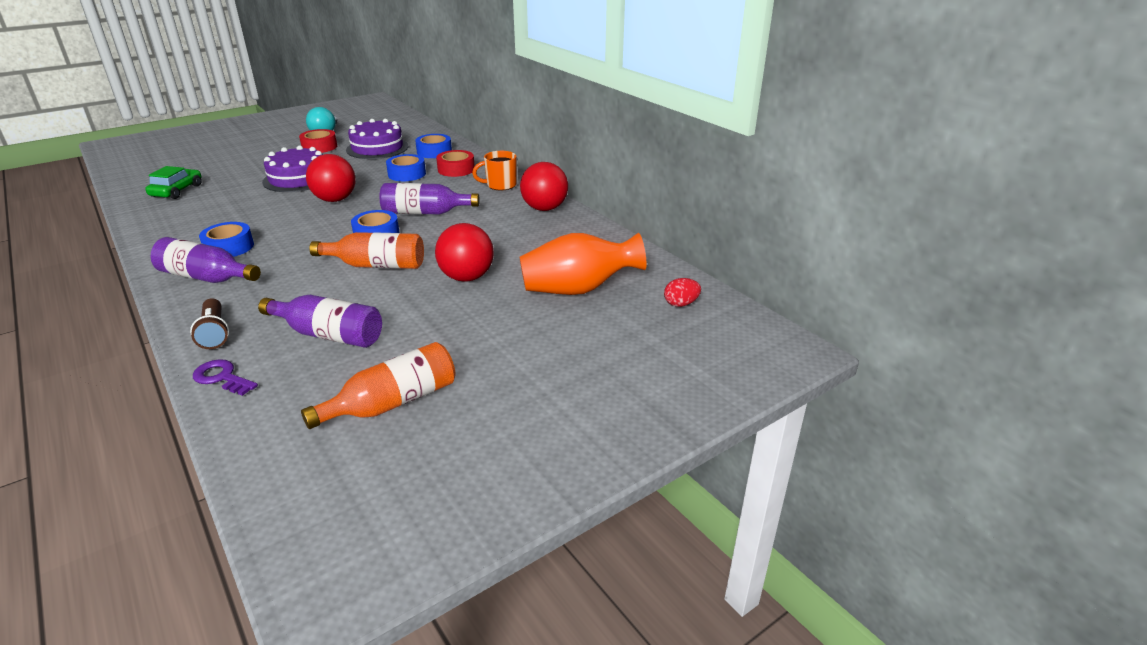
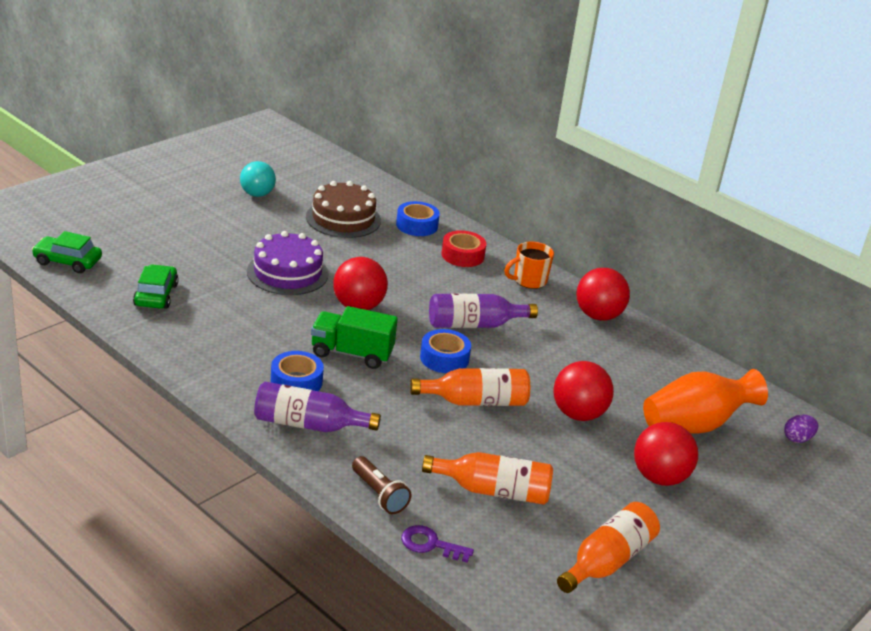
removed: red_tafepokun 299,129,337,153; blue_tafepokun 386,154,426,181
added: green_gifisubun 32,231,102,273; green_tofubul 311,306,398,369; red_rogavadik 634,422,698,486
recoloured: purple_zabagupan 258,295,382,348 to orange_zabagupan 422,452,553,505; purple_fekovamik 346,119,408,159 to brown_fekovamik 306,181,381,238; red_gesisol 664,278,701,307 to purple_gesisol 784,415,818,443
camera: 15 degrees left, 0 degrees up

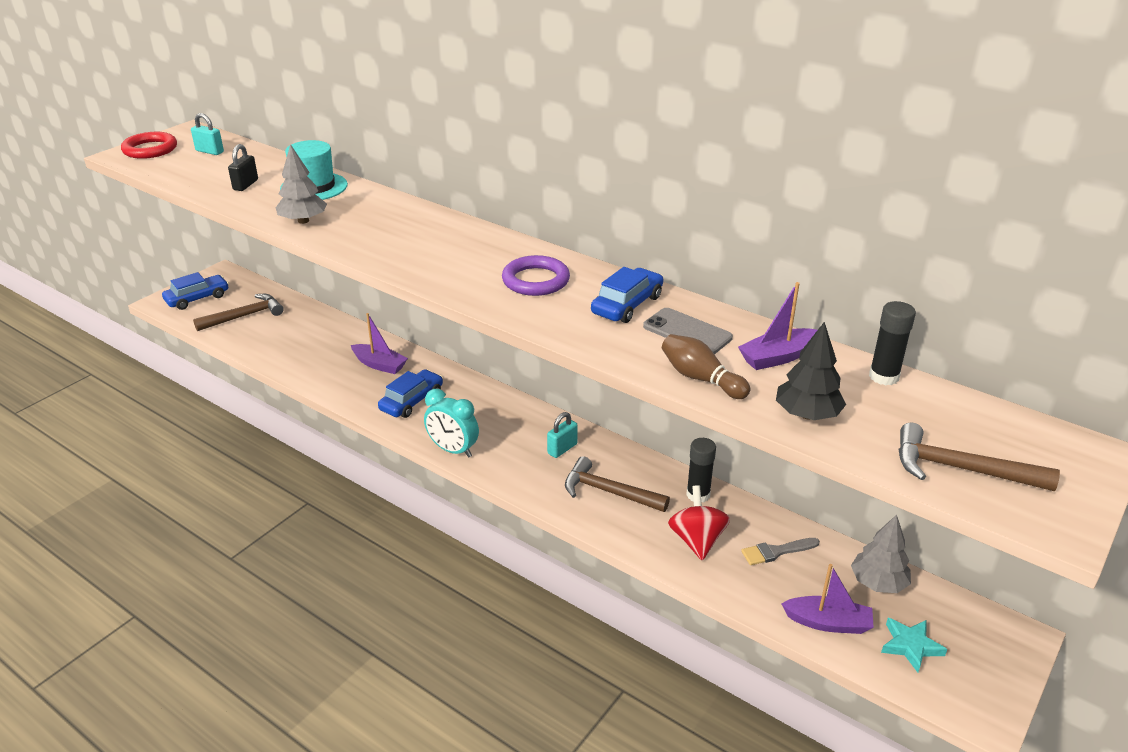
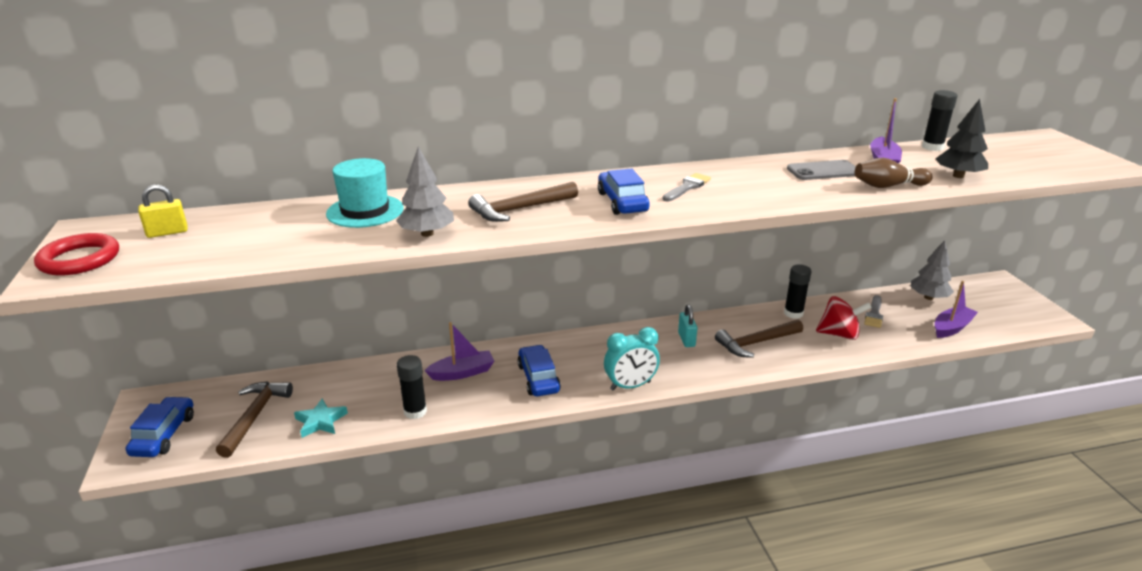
removed: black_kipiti 228,144,258,191
added: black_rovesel 397,355,427,419
moved: blue_gifisubun 591,267,664,323 to 598,168,650,215; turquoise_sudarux 881,618,947,672 to 294,399,348,438; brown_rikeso 898,423,1060,491 to 468,182,578,222
replaced: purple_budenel 502,255,570,296 to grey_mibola 663,173,711,201
recoloured: turquoise_kipiti 191,113,224,155 to yellow_kipiti 138,185,188,238
turned: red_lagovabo 668,485,730,560 = 816,296,872,340 150 degrees clockwise
camera: 50 degrees left, 5 degrees down

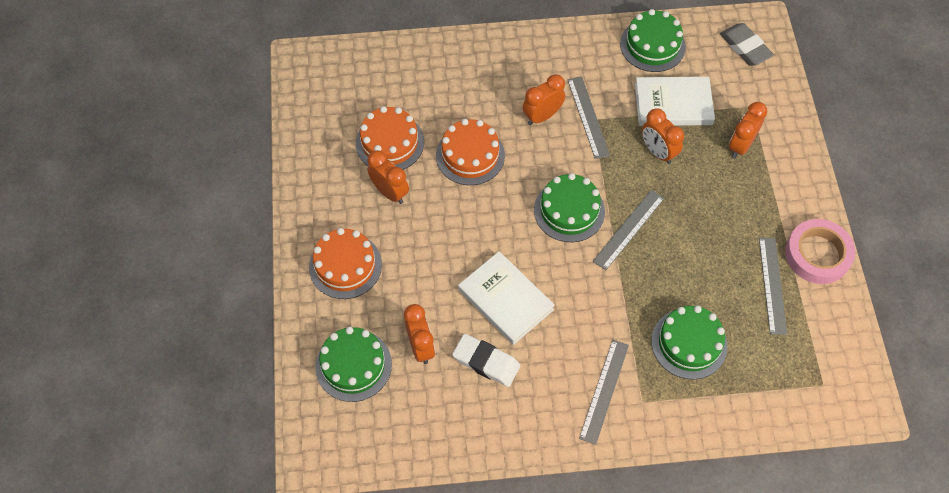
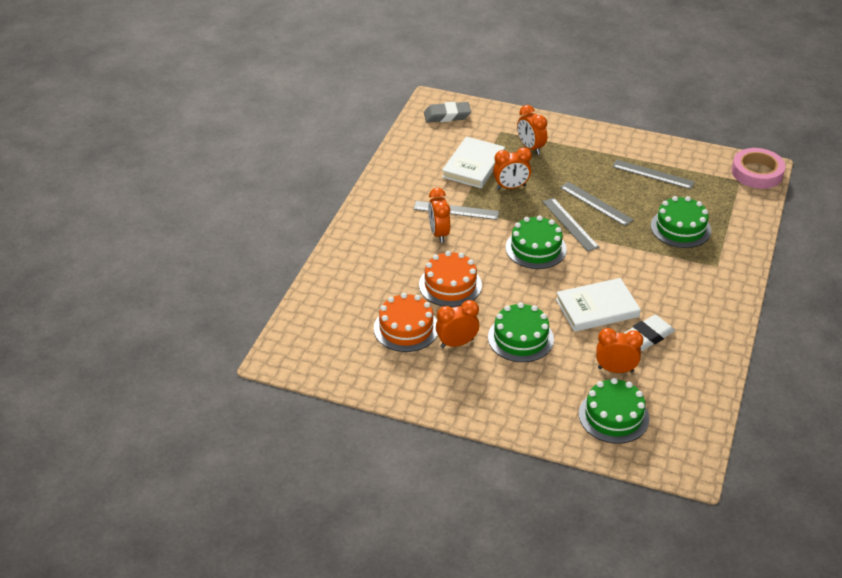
removed: orange_fekovamik 309,228,382,299
moved: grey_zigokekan 579,340,629,445 to 560,182,634,226; green_fekovamik 620,9,686,72 to 488,302,554,362; pink_tafepokun 785,219,855,284 to 732,148,786,189
camera: 65 degrees left, 20 degrees down

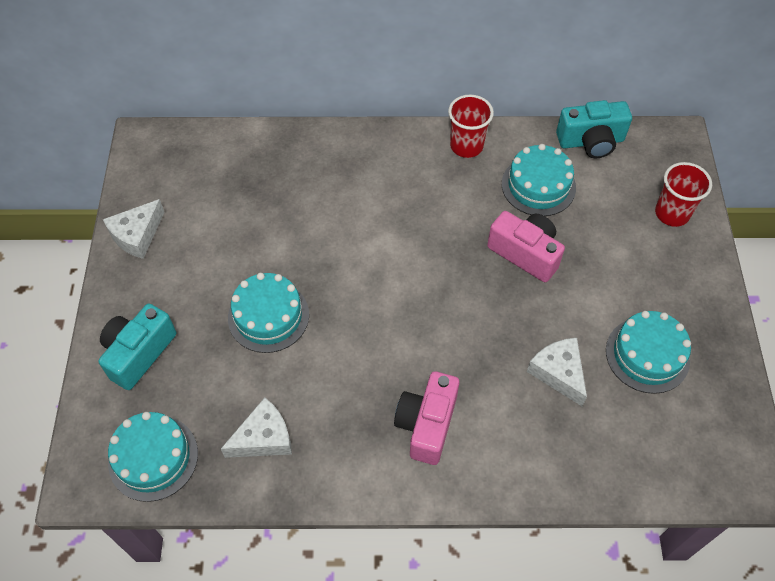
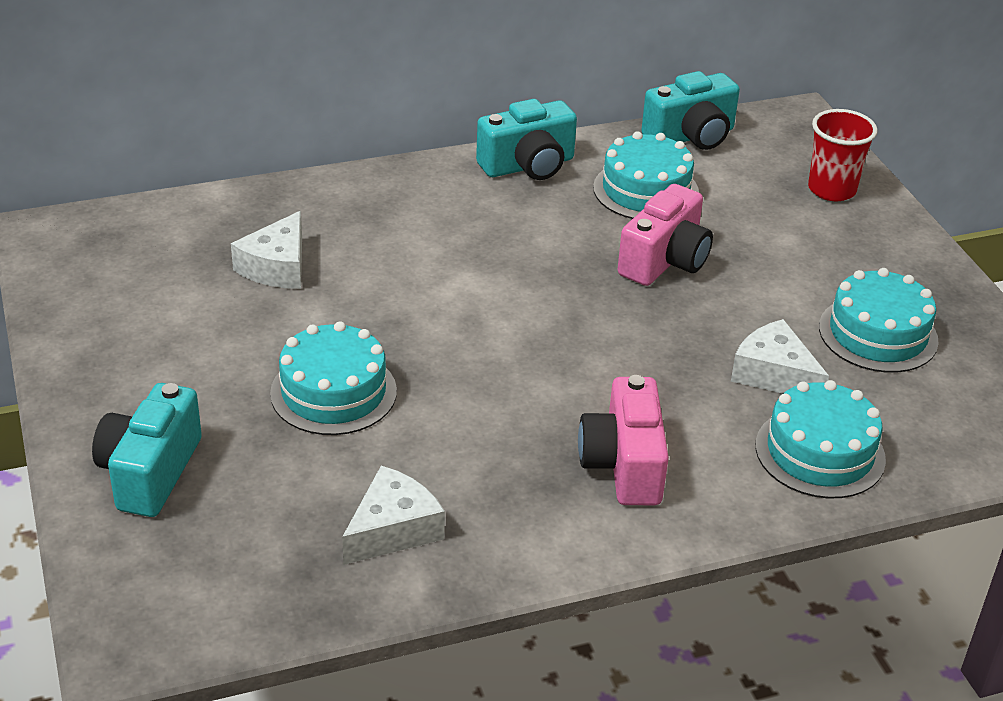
moved: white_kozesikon 103,199,164,259 to 231,211,302,289; turquoise_fekovamik 108,412,198,502 to 755,380,886,498
replaced: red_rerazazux 448,95,494,158 to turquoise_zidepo 476,99,577,180
turned: pink_zidepo 487,211,565,282 = 618,184,713,286 105 degrees clockwise
camera: 20 degrees left, 20 degrees down

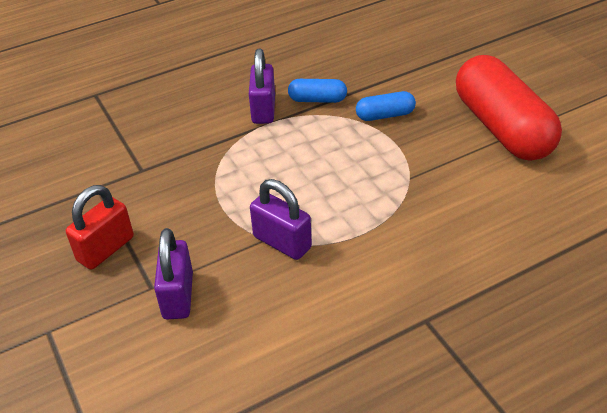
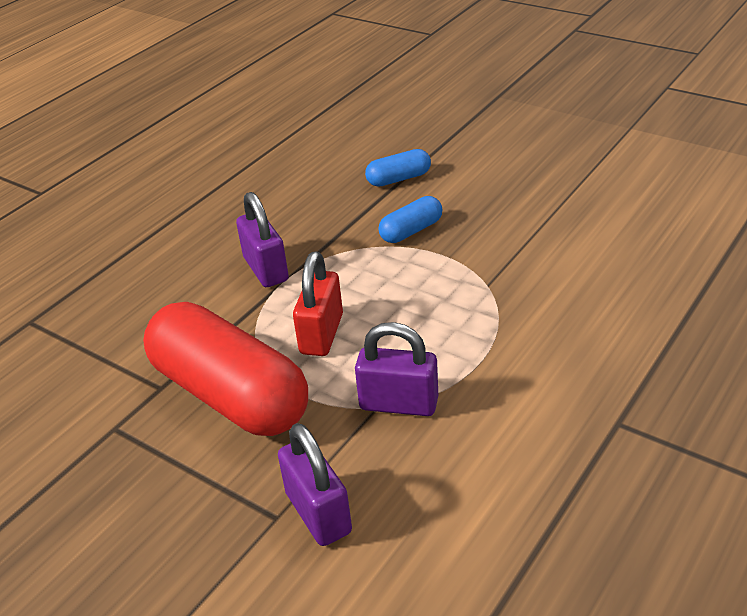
moved: red_kipiti 66,185,134,270 to 293,252,343,356; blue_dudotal 288,79,347,103 to 365,149,431,187; red_dudotal 456,55,562,161 to 143,302,308,436
camera: 25 degrees left, 5 degrees down

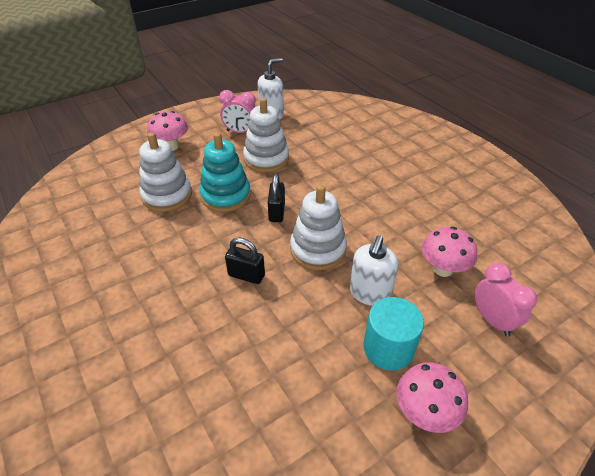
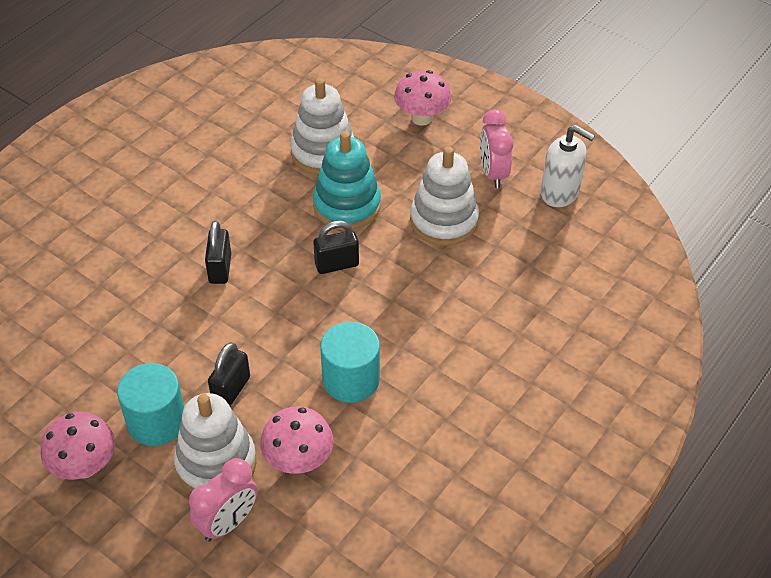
added: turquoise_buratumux 320,322,380,403
moved: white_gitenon 290,185,347,270 to 174,393,256,492
replaced: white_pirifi 350,235,399,306 to black_kipiti 208,342,250,406
camera: 70 degrees right, 5 degrees up

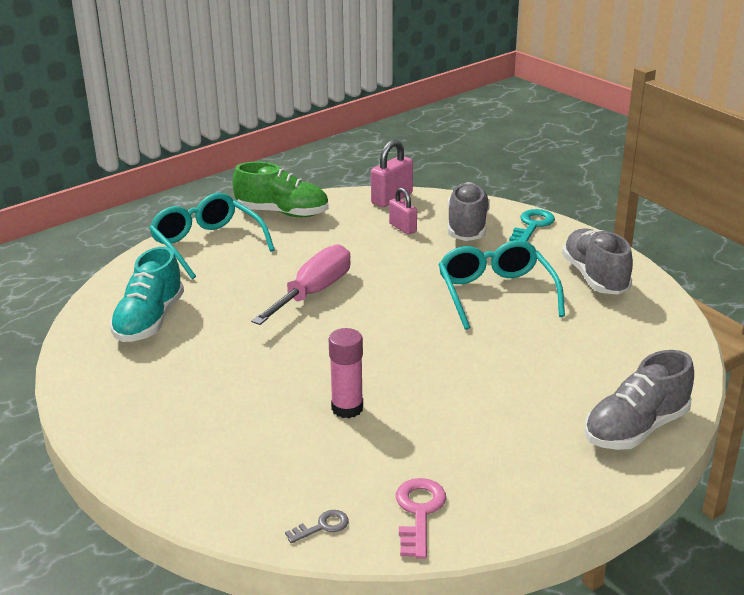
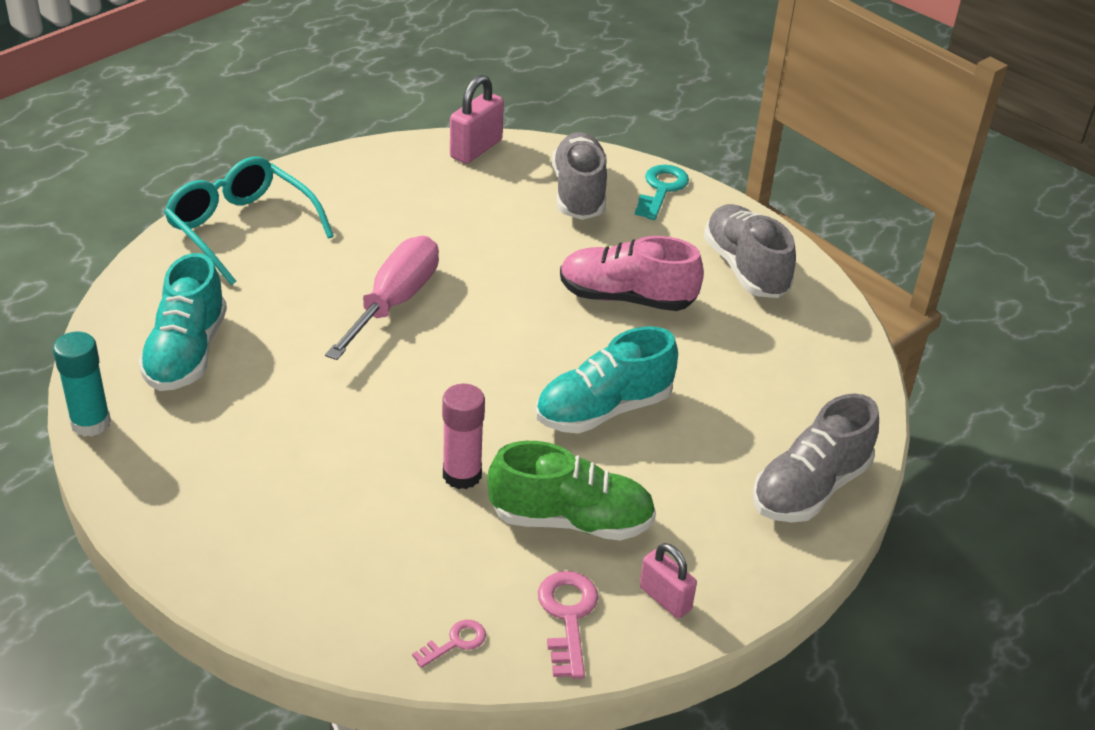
added: turquoise_rovesel 53,332,111,437; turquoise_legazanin 536,326,678,434
moved: green_legazanin 232,162,329,217 to 487,441,656,541; pink_kipiti 389,187,417,235 to 640,543,697,619
replaced: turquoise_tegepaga 438,240,565,330 to pink_legazanin 560,236,704,311
recoloured: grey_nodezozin 285,510,349,543 to pink_nodezozin 412,620,486,668
camera: 10 degrees left, 10 degrees up

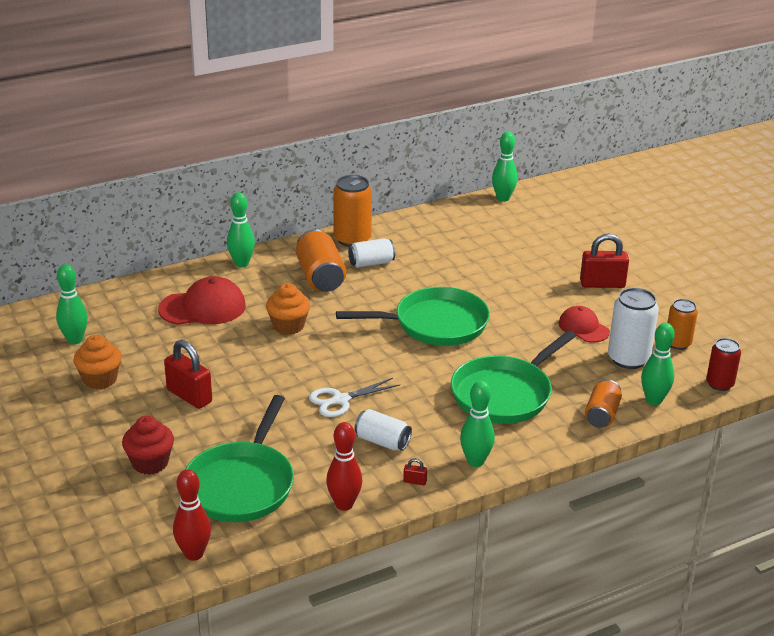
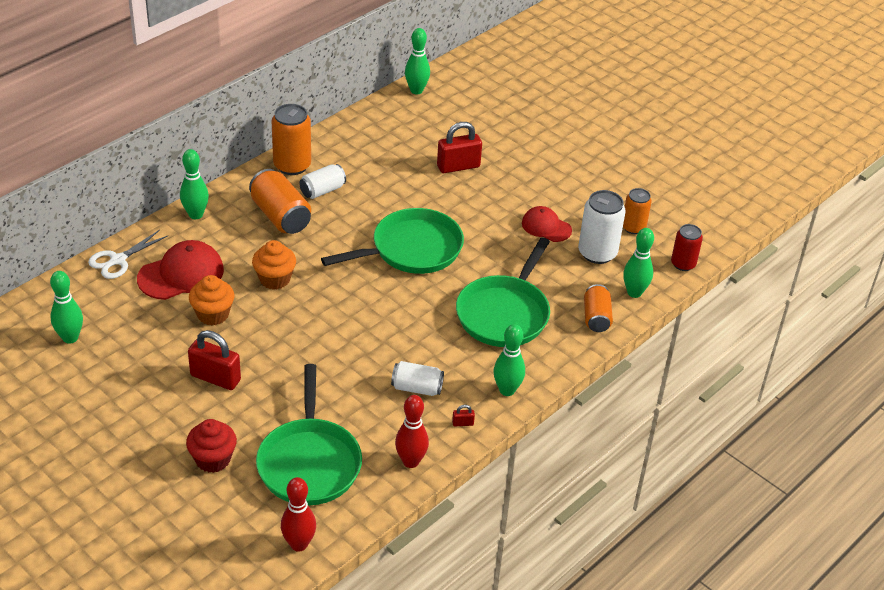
moved: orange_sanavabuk 73,335,122,389 to 189,275,234,326; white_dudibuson 309,378,400,417 to 88,230,167,279; red_kipiti 580,234,629,288 to 437,122,482,173
camera: 20 degrees left, 10 degrees up

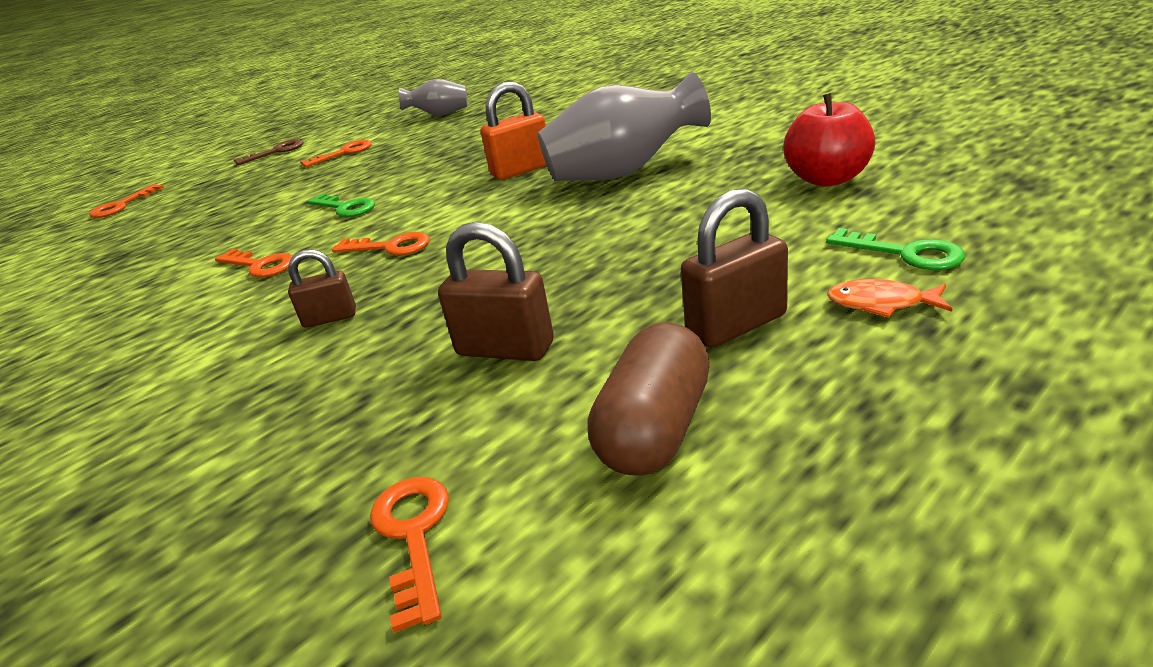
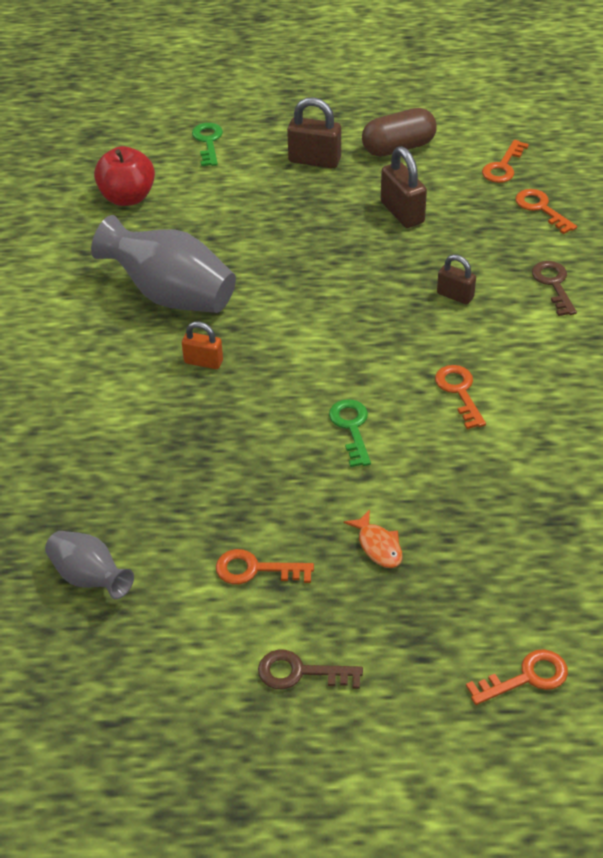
added: brown_nodezozin 532,261,577,316
moved: orange_nodezozin 332,232,430,256 to 515,189,577,234; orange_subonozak 827,279,952,318 to 344,510,403,568
resized: orange_kipiti 481,82,547,180 = 182,321,223,369 x0.63
camera: 140 degrees left, 15 degrees up

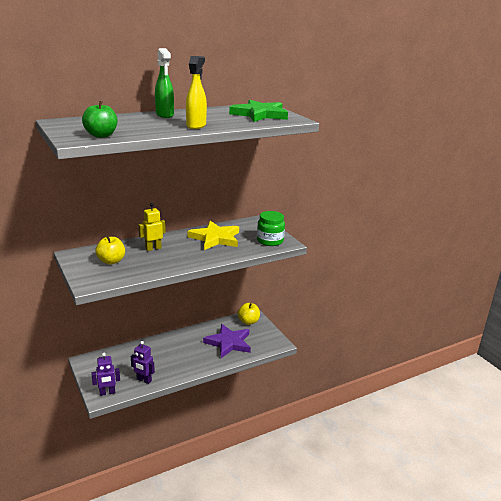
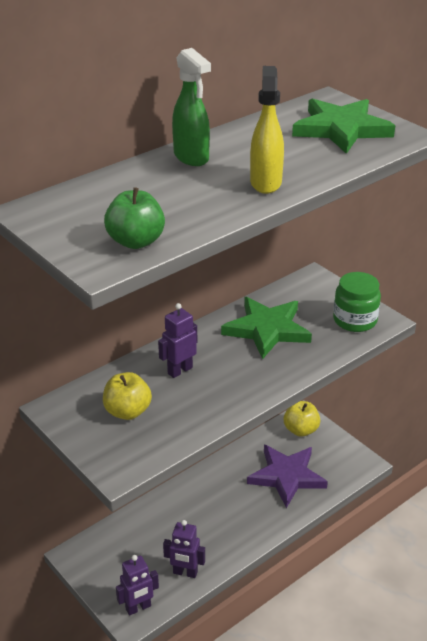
recoloured: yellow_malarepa 139,203,166,251 to purple_malarepa 158,303,197,378; yellow_sudarux 187,221,239,250 to green_sudarux 221,297,312,359
camera: 10 degrees left, 10 degrees up

